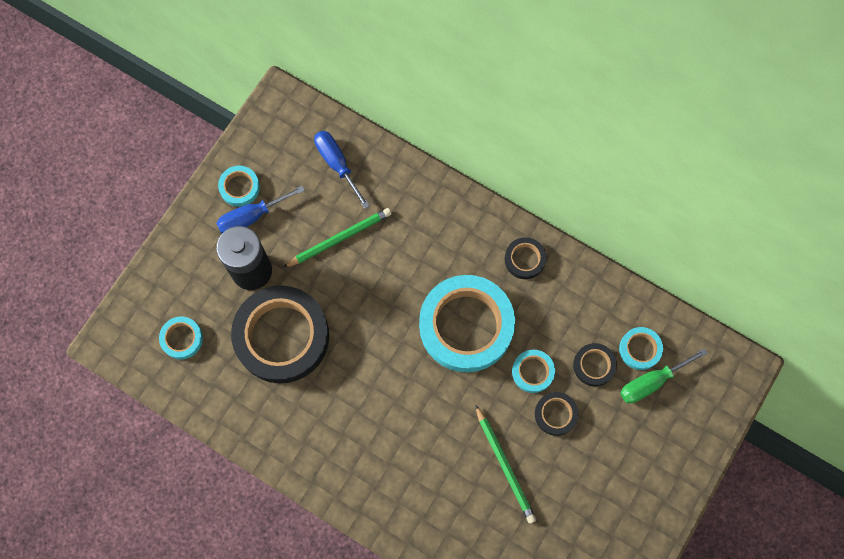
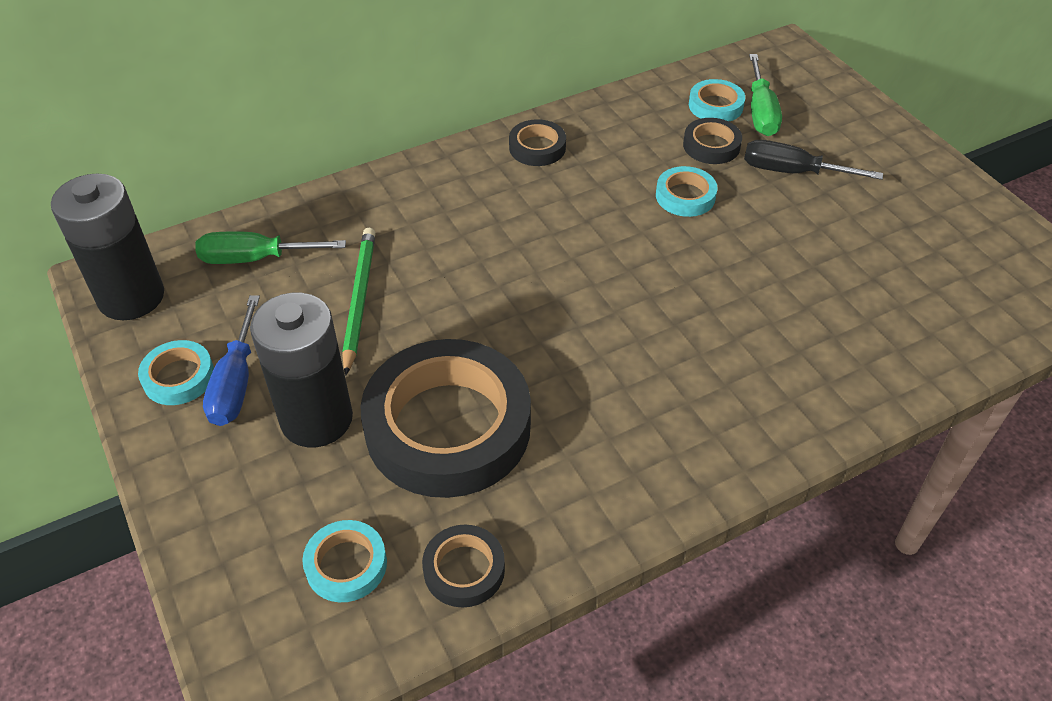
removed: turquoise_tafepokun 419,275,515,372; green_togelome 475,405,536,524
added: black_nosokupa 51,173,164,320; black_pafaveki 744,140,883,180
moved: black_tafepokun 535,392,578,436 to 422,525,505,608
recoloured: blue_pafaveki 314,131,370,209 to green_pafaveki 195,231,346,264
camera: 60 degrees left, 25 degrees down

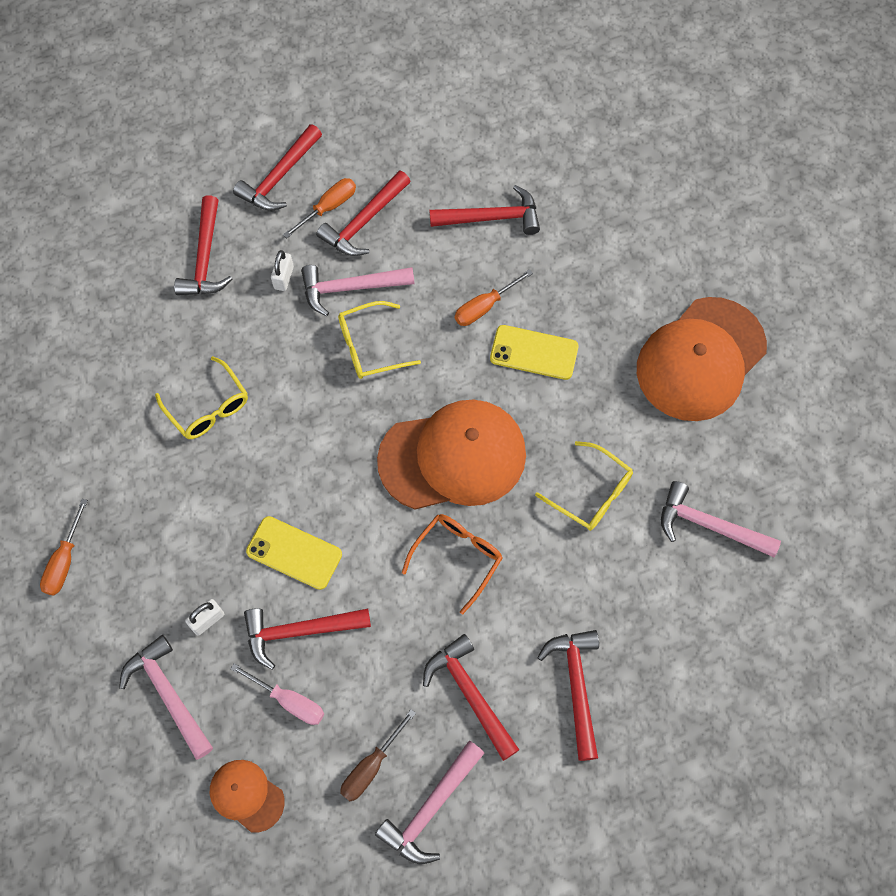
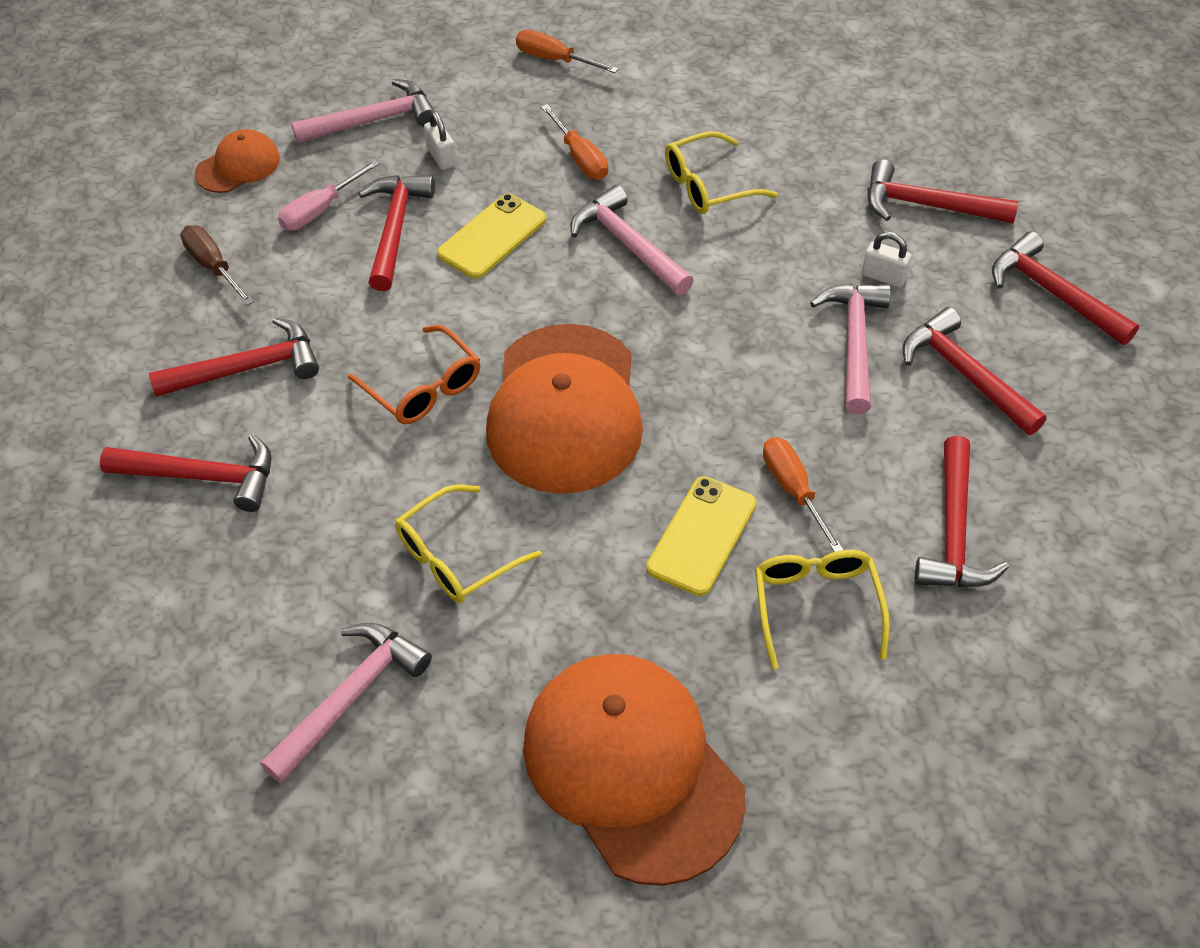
moved: orange_pafaveki 283,178,356,238 to 541,104,608,180; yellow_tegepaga 338,301,421,379 to 755,550,890,669; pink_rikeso 375,741,484,864 to 571,185,694,295
camera: 105 degrees right, 15 degrees down

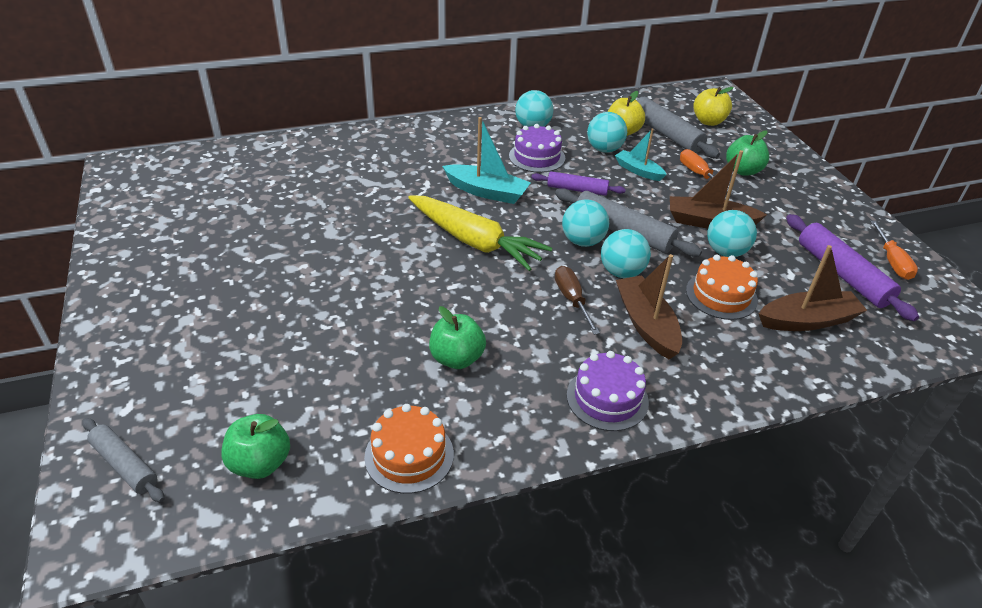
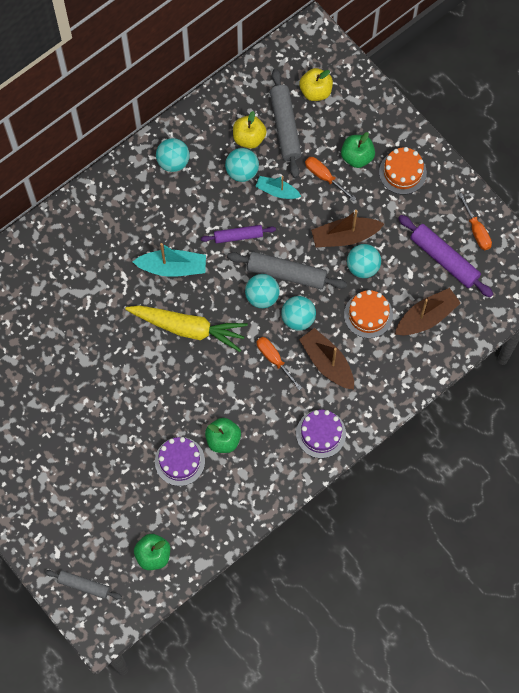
moved: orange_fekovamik 364,404,454,494 to 379,147,427,194; purple_fekovamik 509,124,565,173 to 155,437,205,486
recoloured: brown_pafaveki 555,266,600,335 to orange_pafaveki 257,337,302,390
turned: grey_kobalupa 622,94,720,158 = 270,68,302,178 45 degrees clockwise
camera: 20 degrees left, 30 degrees up

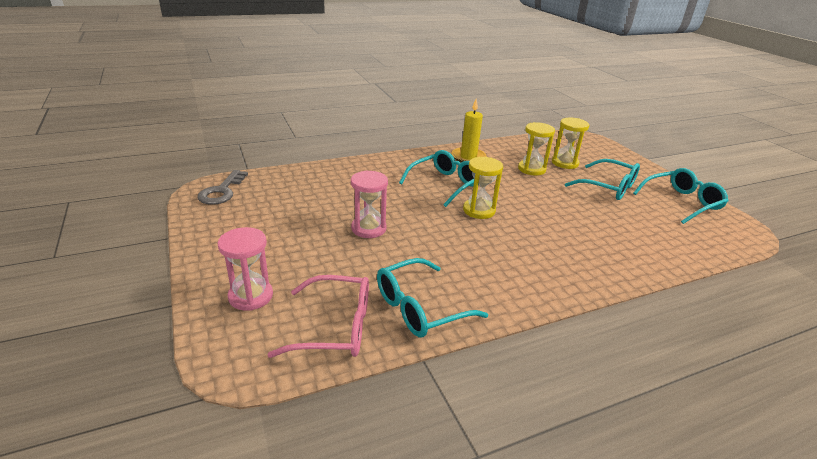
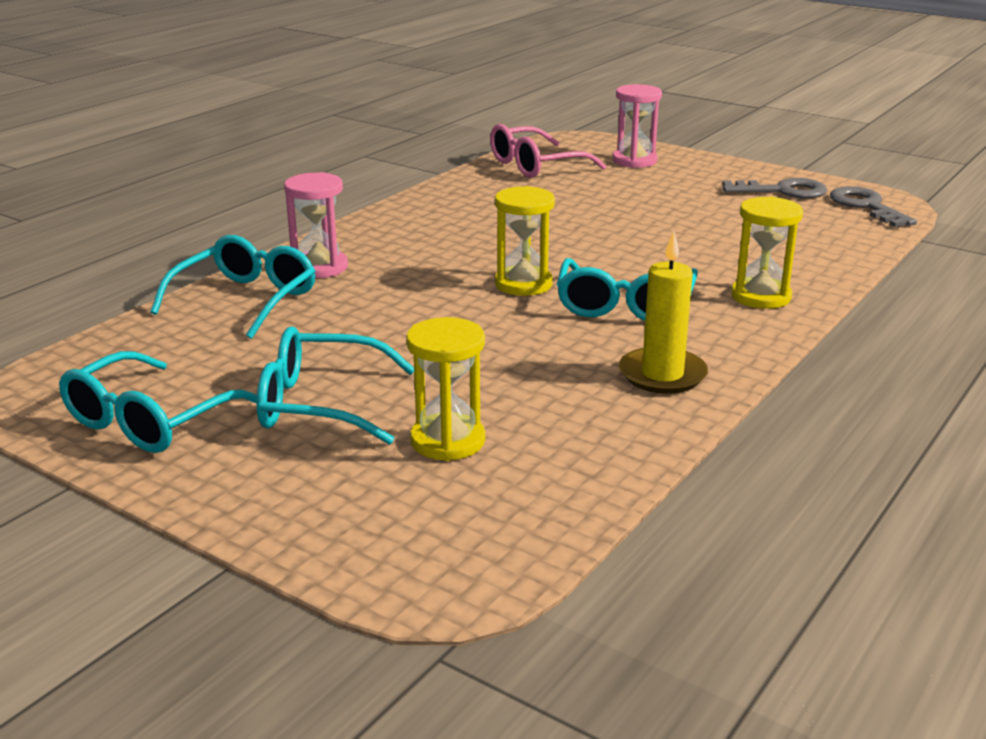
added: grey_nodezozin 723,178,827,199
moved: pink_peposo 351,170,388,238 to 284,172,348,278; turquoise_tegepaga 377,258,488,337 to 150,235,315,339; yellow_peposo 518,122,555,176 to 731,196,803,309
camera: 150 degrees right, 5 degrees down

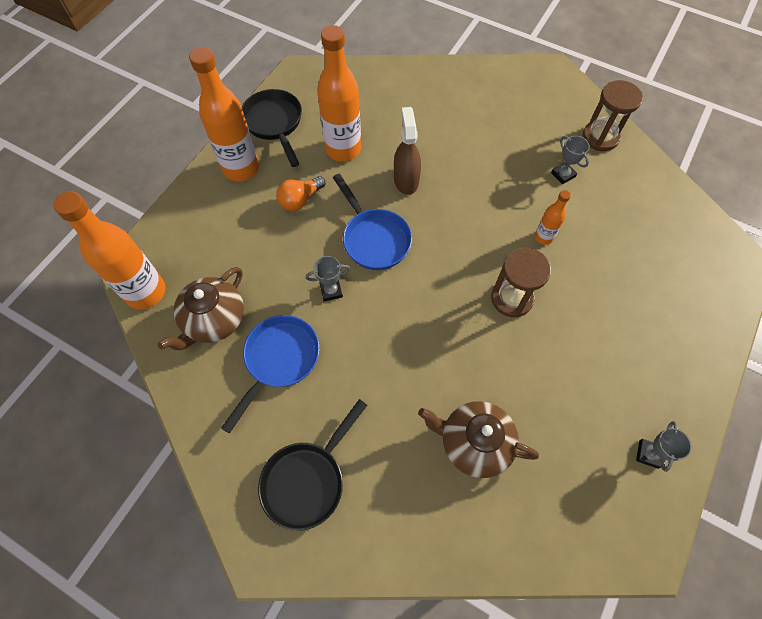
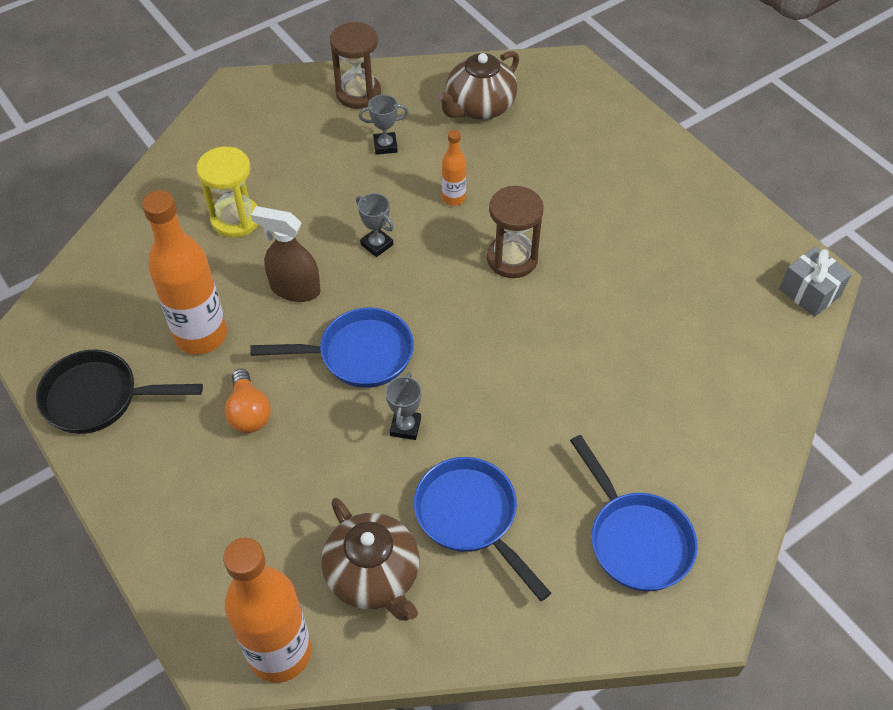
removed: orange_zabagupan 189,47,259,181
added: yellow_peposo 196,147,258,238; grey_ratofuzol 779,246,852,317
moved: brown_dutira 418,401,539,478 to 436,51,519,120; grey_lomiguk 636,421,692,472 to 356,193,394,257
recoloured: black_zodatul 258,399,367,531 to blue_zodatul 570,435,698,592
camera: 65 degrees left, 10 degrees down

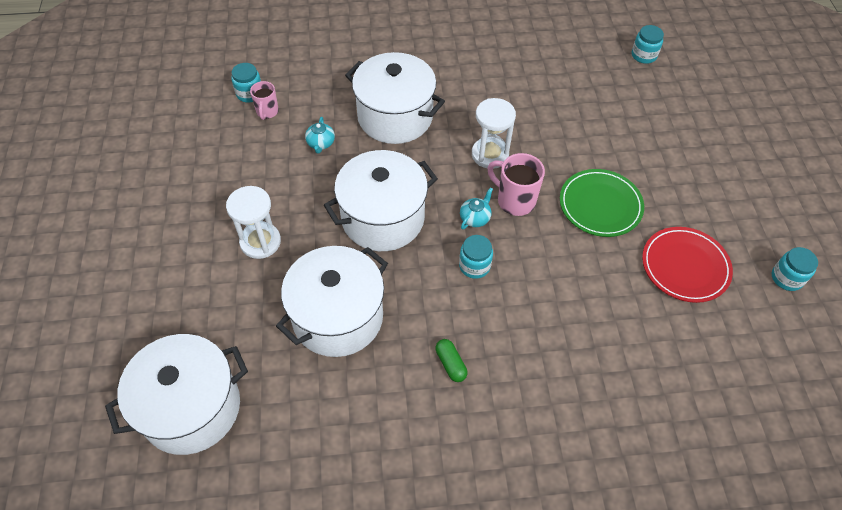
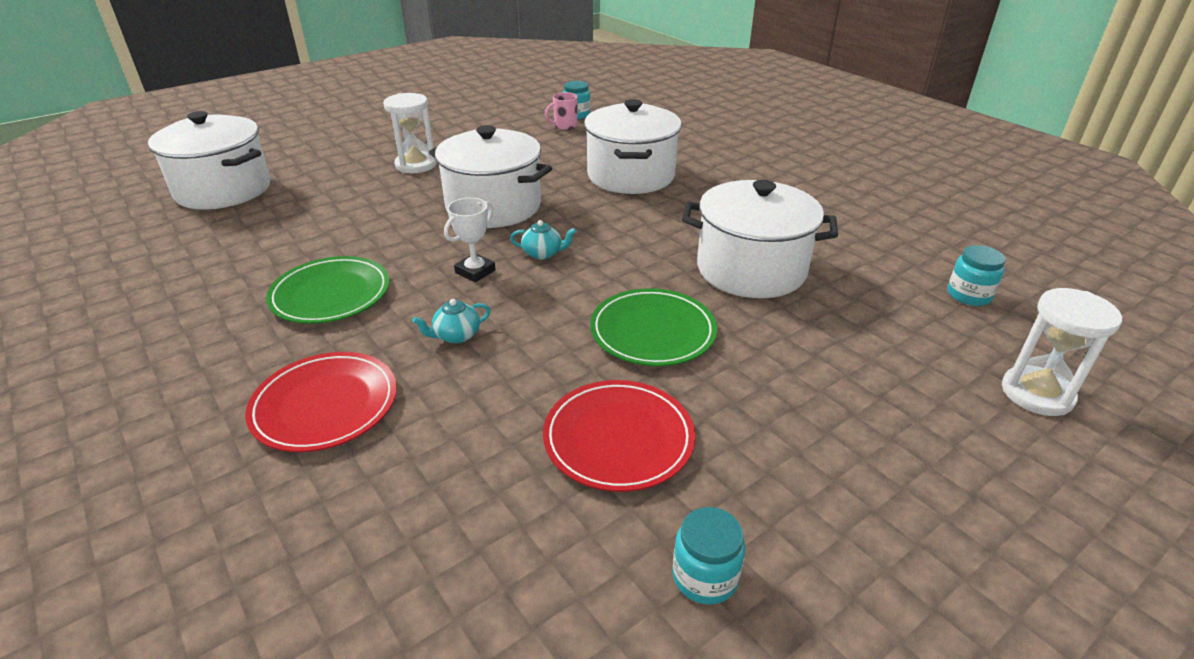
removed: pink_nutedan 488,153,545,216
added: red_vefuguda 245,352,397,452
moved: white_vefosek 276,246,388,357 to 682,180,838,298; turquoise_dutira 305,117,335,154 to 413,299,491,343; white_peposo 472,98,516,169 to 1002,288,1122,416
replaced: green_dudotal 435,339,467,382 to green_vefuguda 266,256,390,324; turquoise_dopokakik 459,235,493,279 to white_lomiguk 444,198,496,282
camera: 60 degrees right, 20 degrees down

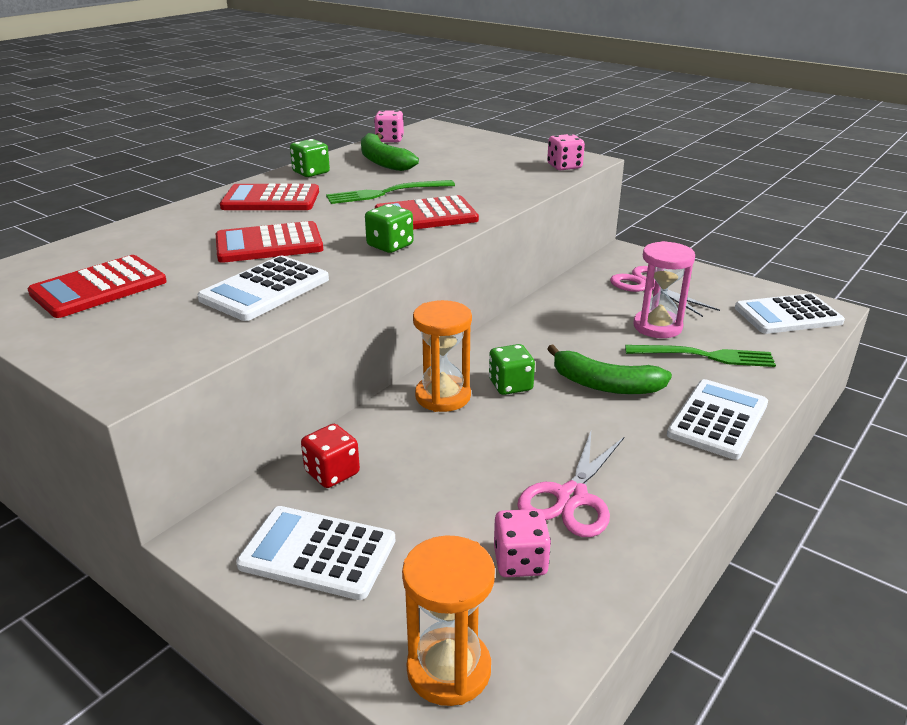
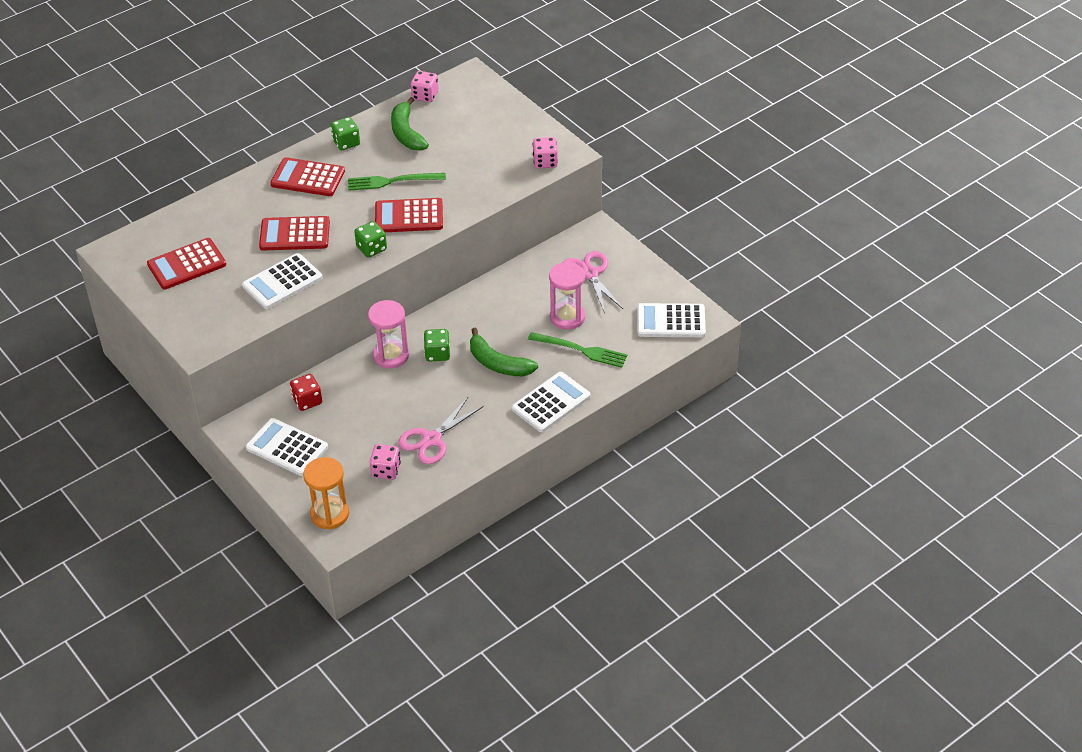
recoloured: orange_peposo 413,300,472,412 to pink_peposo 368,300,409,369
camera: 15 degrees right, 15 degrees up

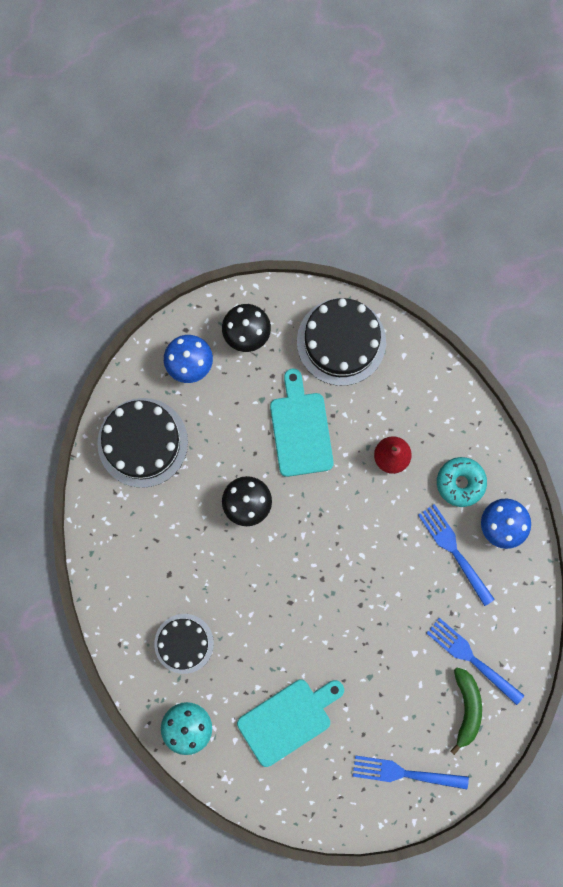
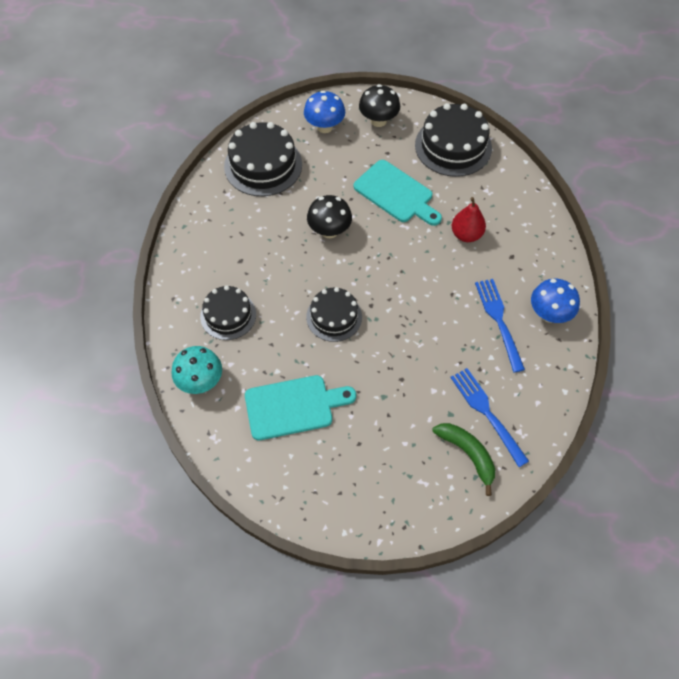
removed: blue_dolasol 353,755,469,789; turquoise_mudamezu 437,457,487,507
added: black_fekovamik 306,287,362,342
turned: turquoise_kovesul 270,369,334,477 = 354,160,442,226 120 degrees clockwise; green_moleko 450,668,482,755 = 432,423,495,496 60 degrees counterclockwise
camera: 20 degrees right, 20 degrees down

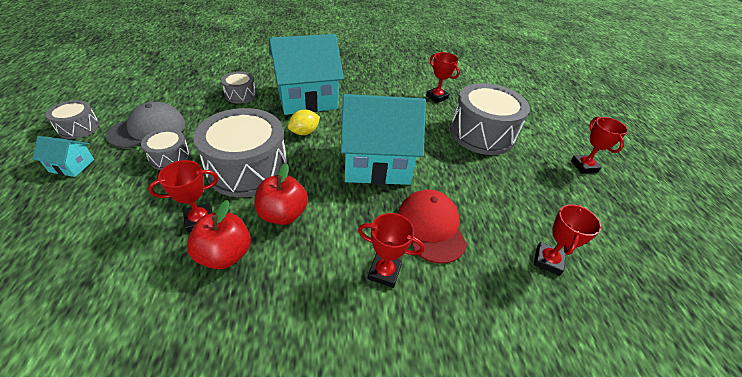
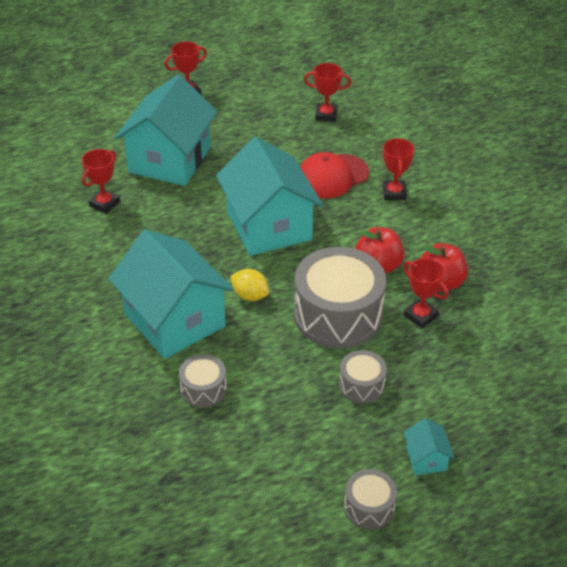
removed: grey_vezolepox 106,102,185,148
replaced: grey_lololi 450,83,530,155 to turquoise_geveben 114,75,217,186
camera: 105 degrees left, 0 degrees up

